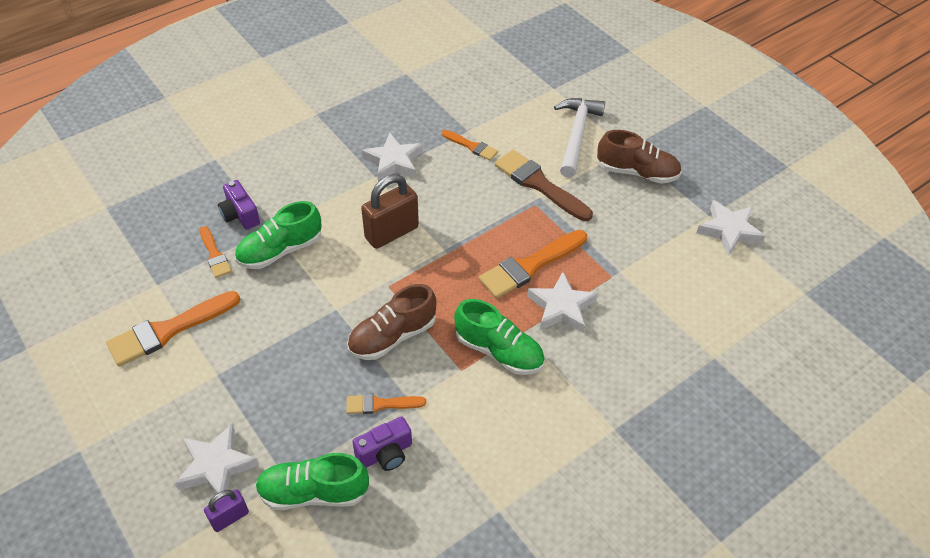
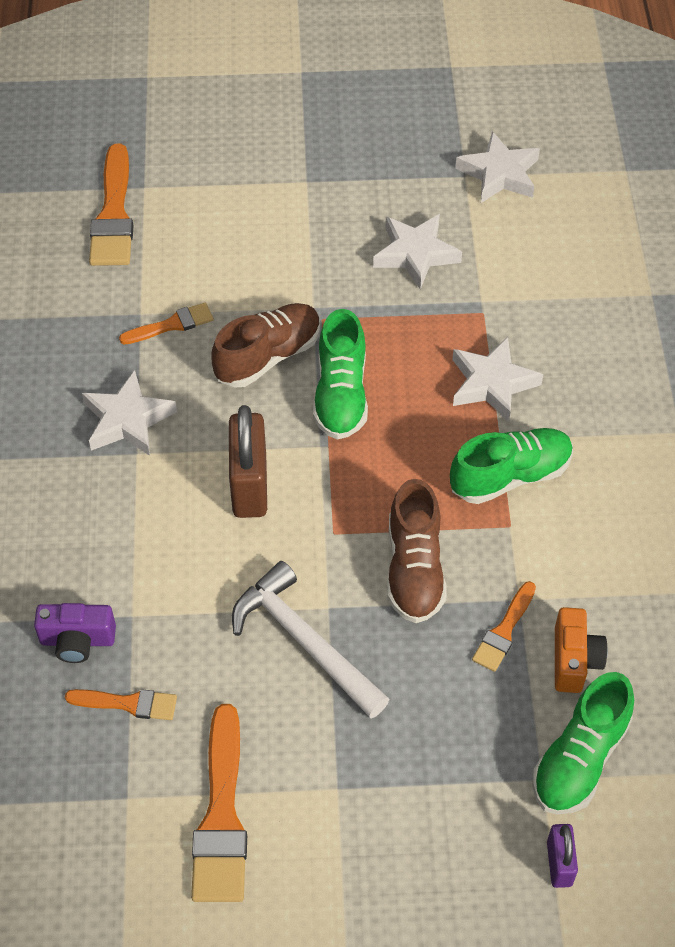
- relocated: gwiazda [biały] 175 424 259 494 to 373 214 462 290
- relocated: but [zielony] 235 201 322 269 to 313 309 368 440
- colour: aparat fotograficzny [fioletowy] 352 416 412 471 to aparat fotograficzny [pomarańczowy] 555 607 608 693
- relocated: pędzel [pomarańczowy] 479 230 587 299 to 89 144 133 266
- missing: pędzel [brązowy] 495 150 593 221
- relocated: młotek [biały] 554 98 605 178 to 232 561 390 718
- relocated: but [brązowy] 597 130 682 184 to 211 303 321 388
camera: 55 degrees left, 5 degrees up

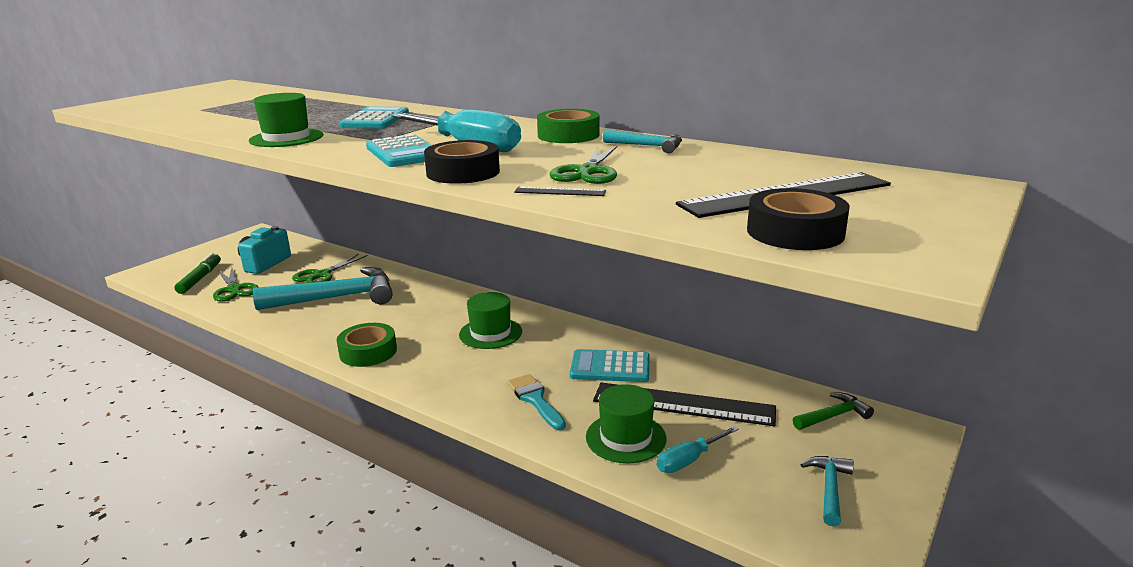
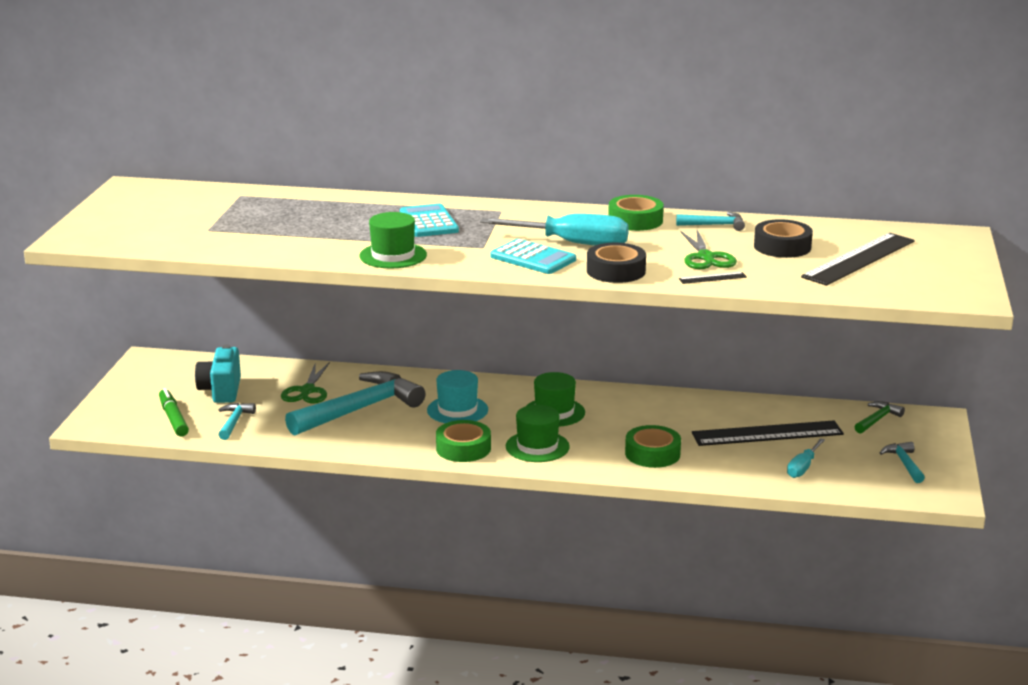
- exchanged: nożyczki [zielony] 213 268 258 302 to młotek [turkusowy] 219 403 256 440
- exchanged: pędzel [turkusowy] 507 374 566 430 to taśma klejąca [zielony] 625 425 681 468
- missing: kalkulator [turkusowy] 570 349 650 382
- relocated: kapelusz [zielony] 586 384 667 463 to 506 405 570 462
- relocated: taśma klejąca [czarny] 747 188 850 250 to 754 219 813 258
- appeared: kapelusz [turkusowy] 427 370 488 423
camera: 25 degrees left, 0 degrees up

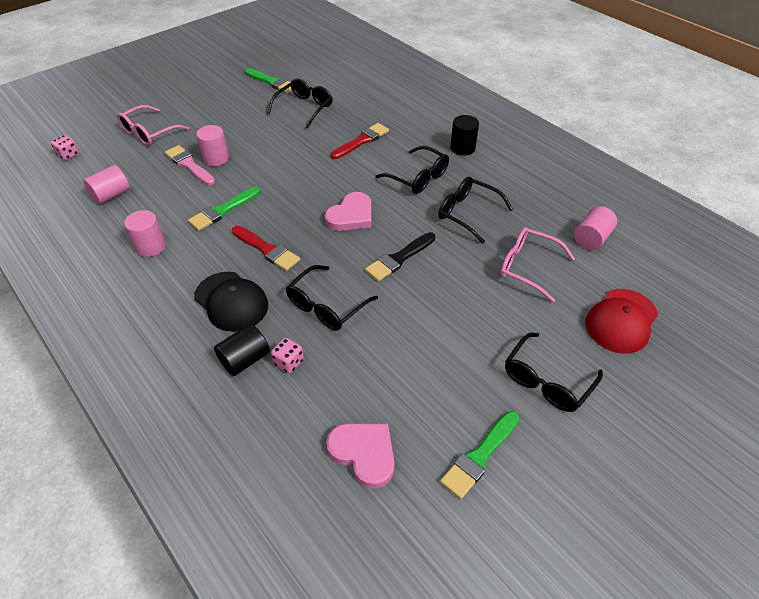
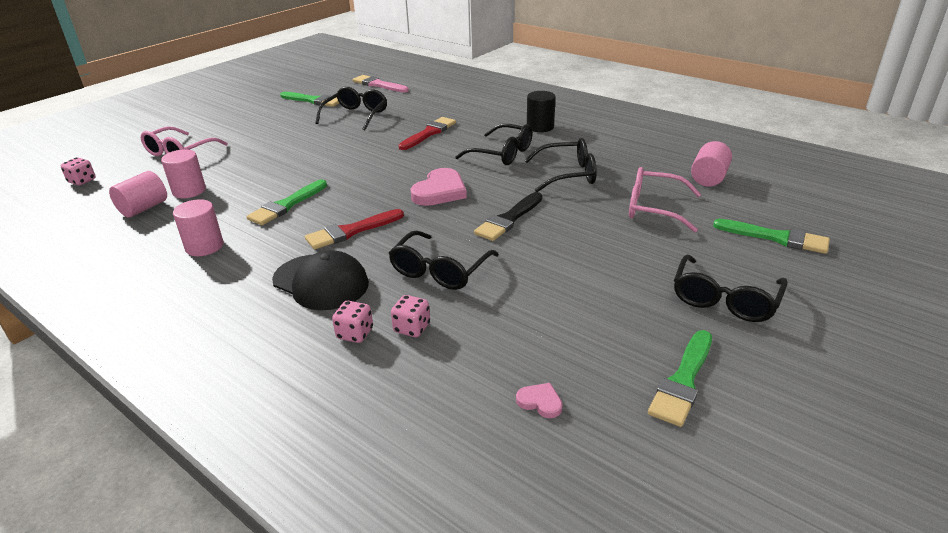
- relocated: pędzel [różowy] 165 145 215 185 to 353 75 409 93
- relocated: walec [różowy] 196 125 229 166 to 161 149 206 198
- exchanged: walec [czarny] 214 324 270 376 to kostka do gry [różowy] 332 301 373 343
- spun: pędzel [czerwony] 232 226 300 271 = 305 209 404 249 120 degrees clockwise
- size: serce [różowy] 326 423 395 489 = 516 383 563 418 x0.48
- spun: okulary [czarny] 438 177 513 244 = 524 138 597 192 150 degrees clockwise
- exchanged: czapka [czerwony] 585 289 658 353 to pędzel [zielony] 713 219 830 254
camera: 10 degrees left, 15 degrees down

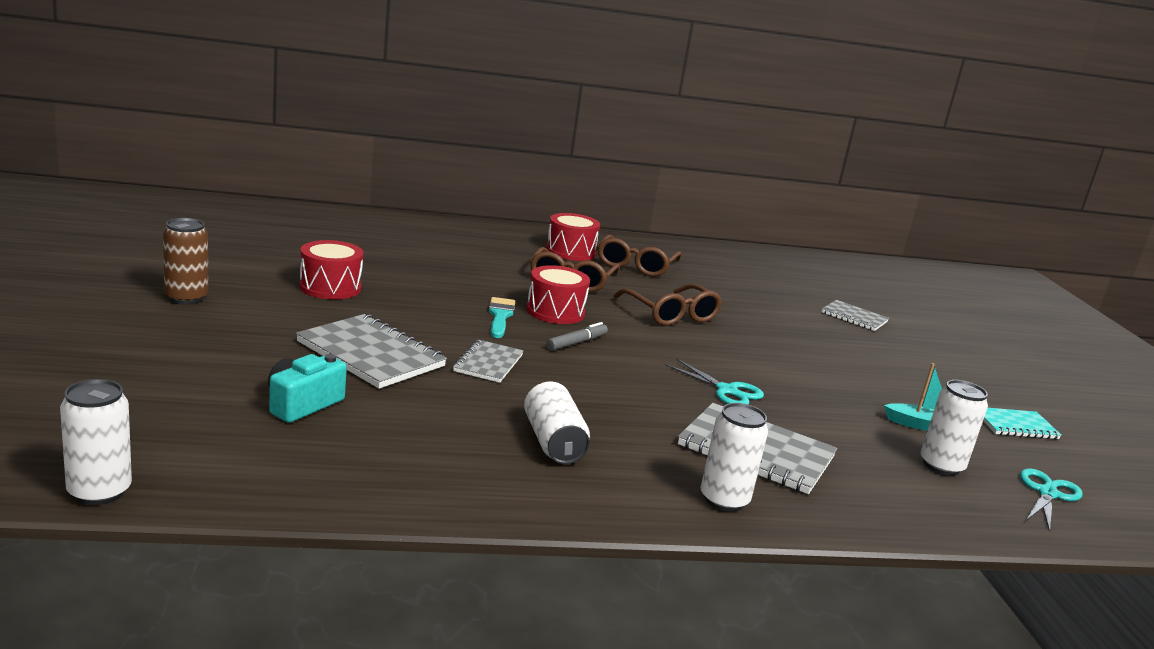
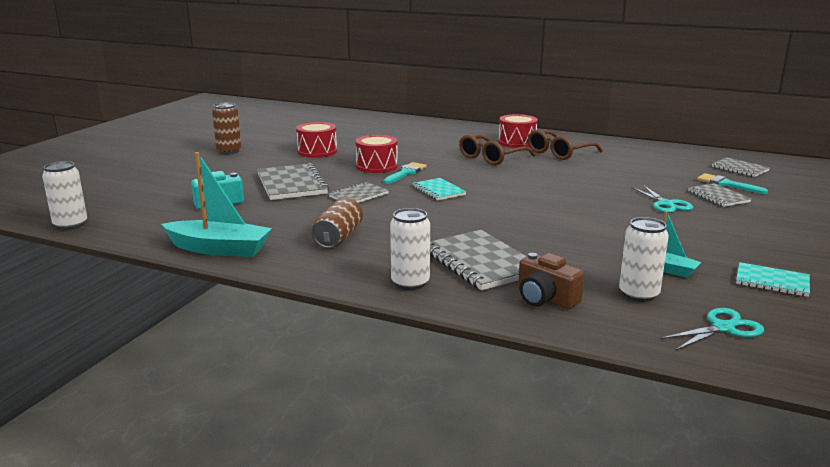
- colour: puszka [biały] 524 382 590 464 to puszka [brązowy] 312 197 363 248
- relocated: bęben [czerwony] 527 265 590 324 to 355 135 398 173
- exchanged: flamaster [szary] 546 322 608 351 to zeszyt [turkusowy] 412 178 466 200
- missing: okulary [brązowy] 614 284 722 326
- relocated: nożyczki [turkusowy] 665 358 764 405 to 631 185 693 213
- appeared: łódka [turkusowy] 162 152 272 257
- appeared: aparat fotograficzny [brązowy] 518 253 585 309
- appeared: pędzel [turkusowy] 697 173 768 194
- appeared: zeszyt [szary] 712 158 770 177
camera: 35 degrees right, 0 degrees up

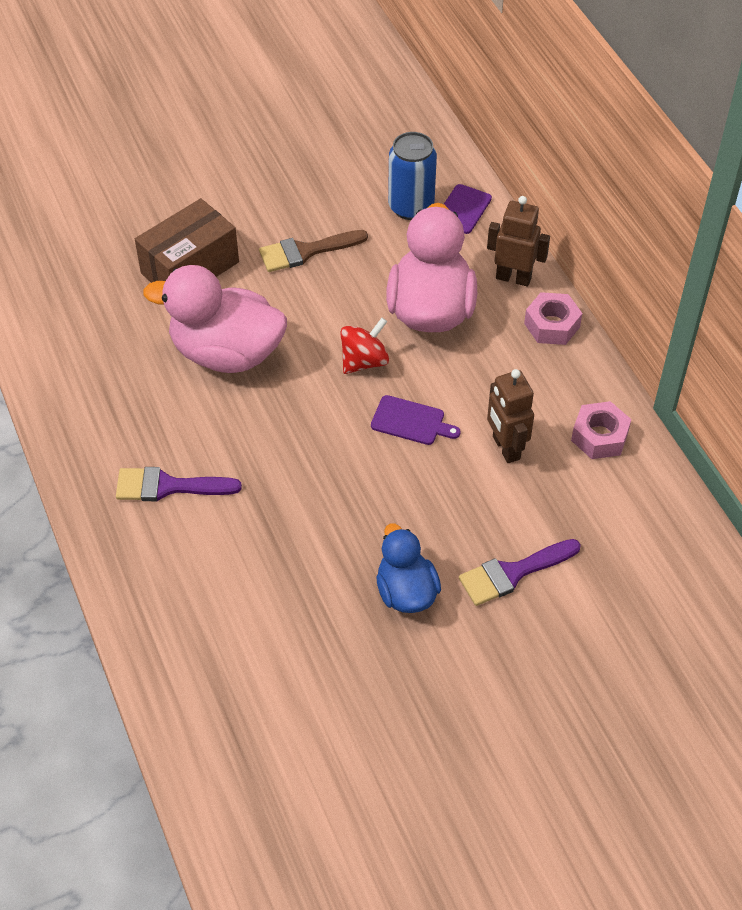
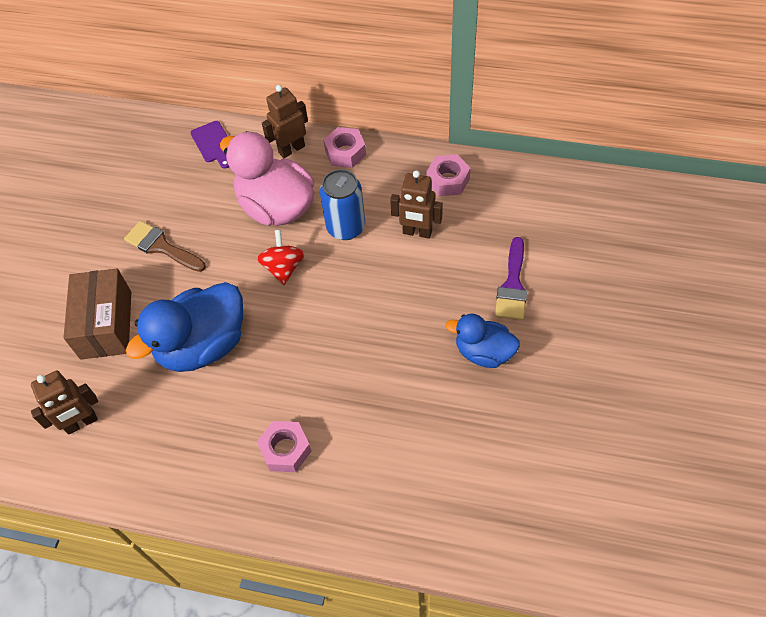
- exchanged: pędzel [fioletowy] 116 467 242 501 to nakrętka [różowy] 257 421 312 472
- colour: kaczka [różowy] 143 265 287 373 to kaczka [niebieski] 126 282 243 372
- spun: pędzel [brązowy] 259 230 368 272 = 124 221 206 272 105 degrees clockwise
- missing: deska do krojenia [fioletowy] 371 395 461 445
- relocated: puszka [niebieski] 388 132 437 220 to 320 169 365 240
- appeared: robot [brązowy] 31 371 98 435
camera: 50 degrees left, 5 degrees up

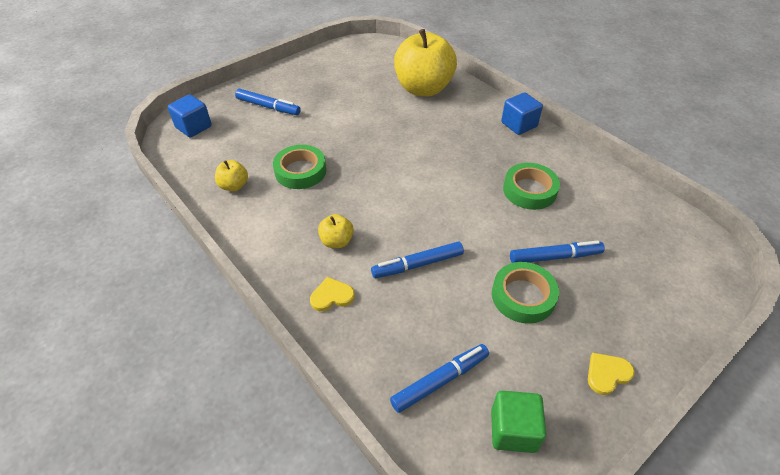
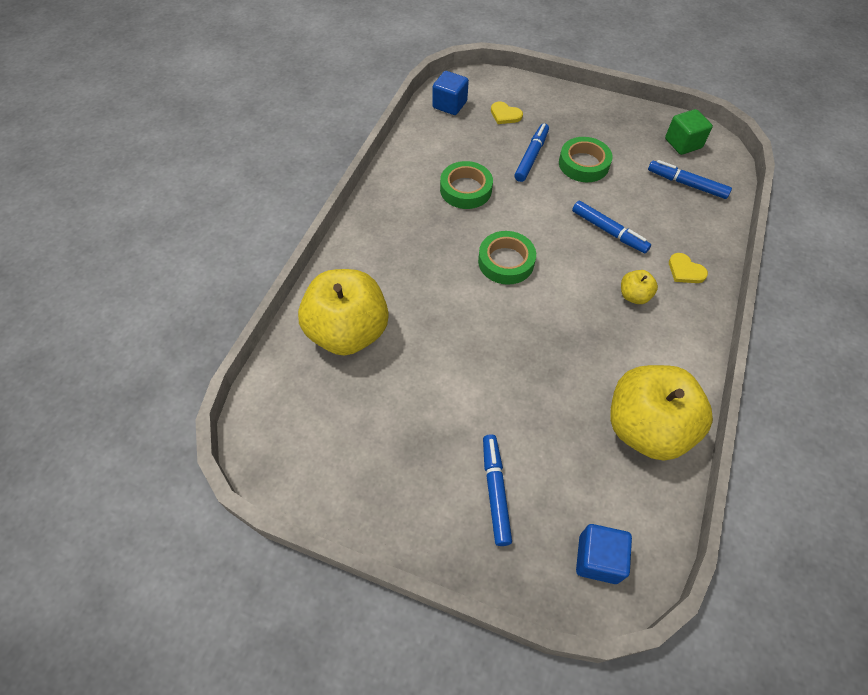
- size: jabłko [żółty] 215 160 248 191 = 610 365 713 461 x2.33
- relocated: taśma klejąca [zielony] 273 145 326 189 to 478 231 536 285
- relocated: sześcian [niebieski] 501 92 543 135 to 432 71 469 115
- spun: flamaster [niebieski] 510 241 605 263 = 514 123 549 182 60 degrees clockwise
- relocated: serce [żółty] 588 353 635 395 to 491 102 523 124
camera: 120 degrees left, 10 degrees up

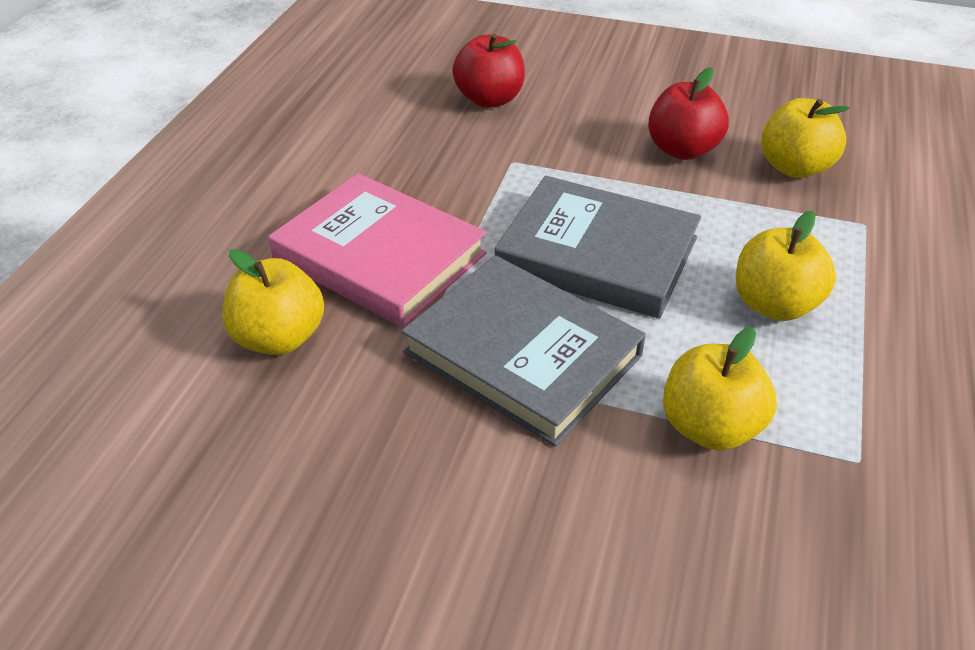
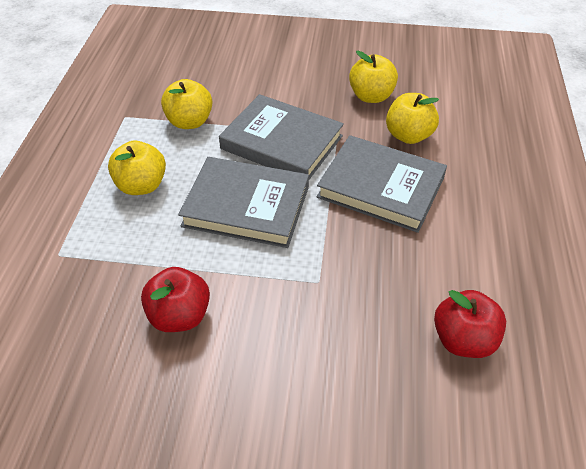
- colour: książka [różowy] 268 173 487 327 to książka [szary] 317 135 447 233
- relocated: jabłko [czerwony] 452 34 525 108 to 434 290 506 358
- relocated: jabłko [żółty] 761 98 850 178 to 349 51 398 103
camera: 170 degrees right, 5 degrees up

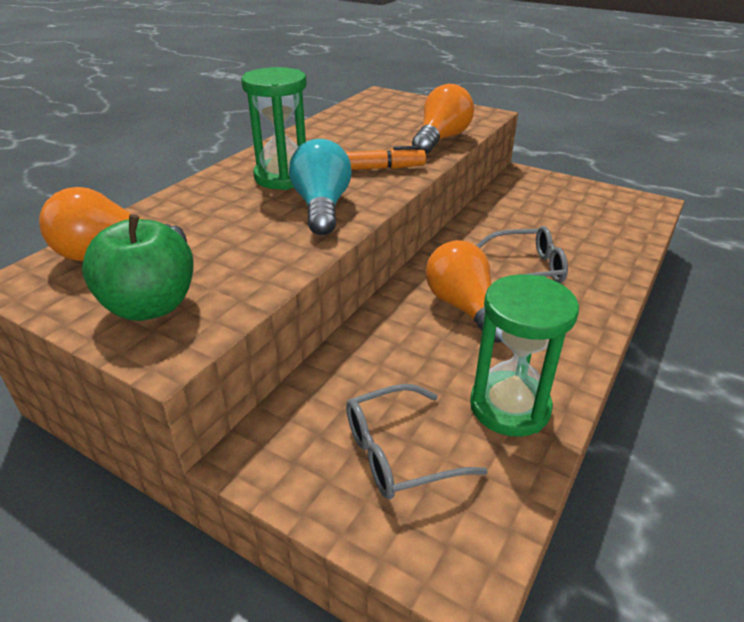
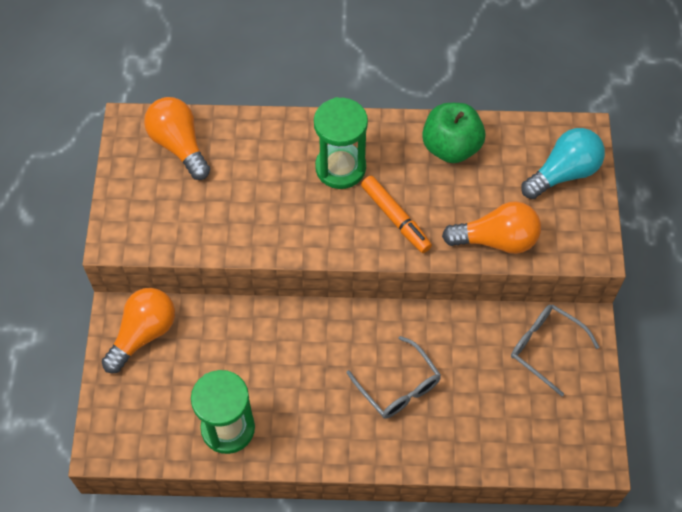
- relocated: jabłko [zielony] 82 214 193 321 to 422 103 485 163
- relocated: żarówka [turkusowy] 289 139 352 235 to 521 128 605 199
- relocated: okulary [szary] 346 384 488 499 to 511 304 599 397
- relocated: żarówka [pomarańczowy] 426 240 502 343 to 101 288 175 373
camera: 60 degrees right, 25 degrees up

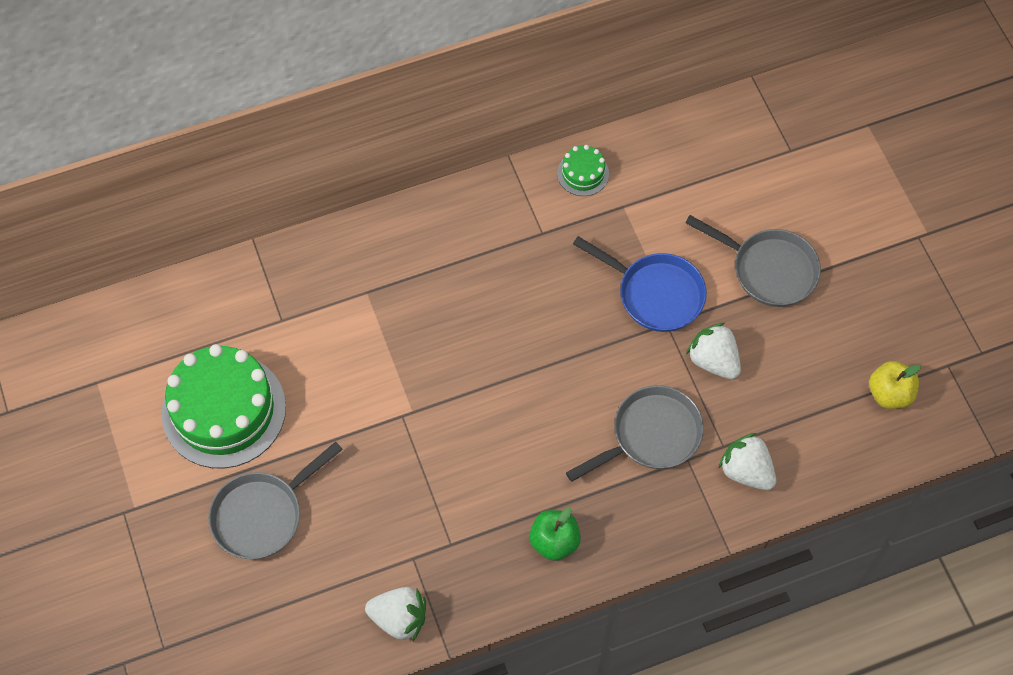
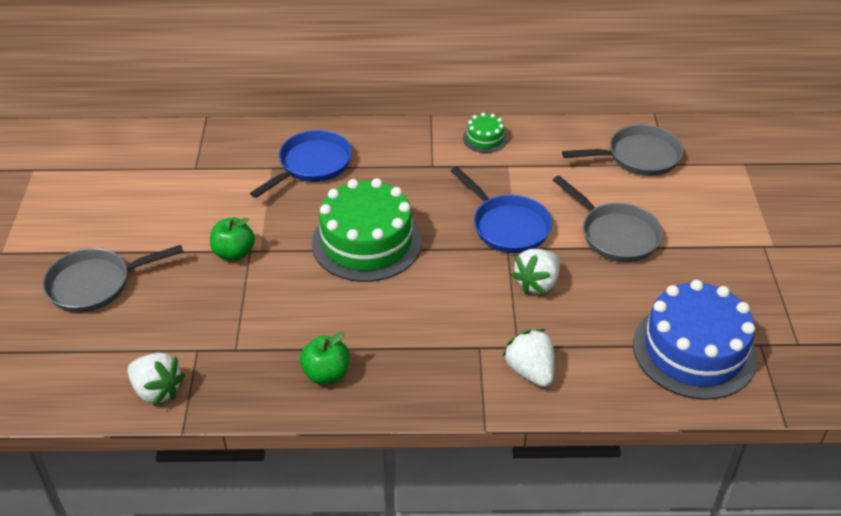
- relocated: tort [zielony] 162 344 286 469 to 312 178 422 282
- relocated: patelnia [szary] 566 385 704 482 to 562 125 683 176
- spun: truskawka [biały] 686 323 741 379 = 511 249 560 294 120 degrees counterclockwise
- exchanged: jabłko [żółty] 869 361 921 409 to tort [niebieski] 633 280 757 400
- appeared: jabłko [zielony] 210 217 255 261
- appeared: patelnia [niebieski] 250 130 352 198
camera: 20 degrees right, 20 degrees down

